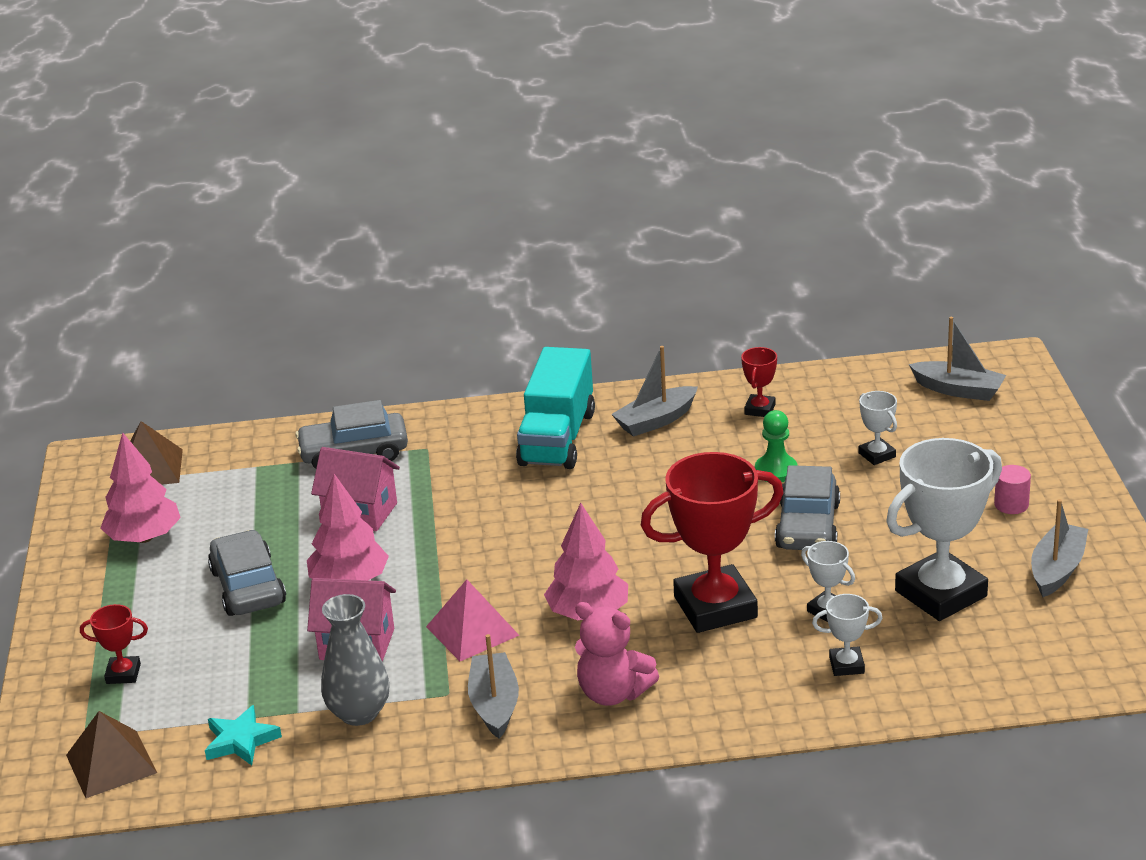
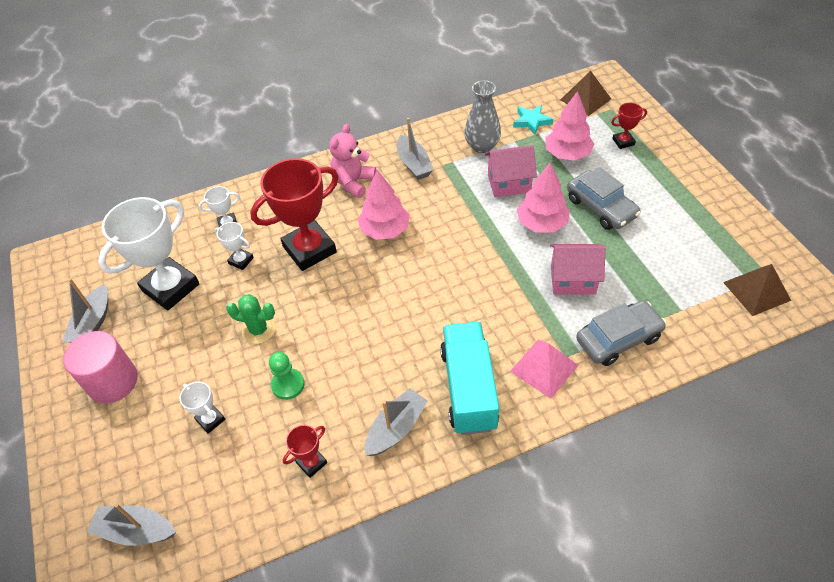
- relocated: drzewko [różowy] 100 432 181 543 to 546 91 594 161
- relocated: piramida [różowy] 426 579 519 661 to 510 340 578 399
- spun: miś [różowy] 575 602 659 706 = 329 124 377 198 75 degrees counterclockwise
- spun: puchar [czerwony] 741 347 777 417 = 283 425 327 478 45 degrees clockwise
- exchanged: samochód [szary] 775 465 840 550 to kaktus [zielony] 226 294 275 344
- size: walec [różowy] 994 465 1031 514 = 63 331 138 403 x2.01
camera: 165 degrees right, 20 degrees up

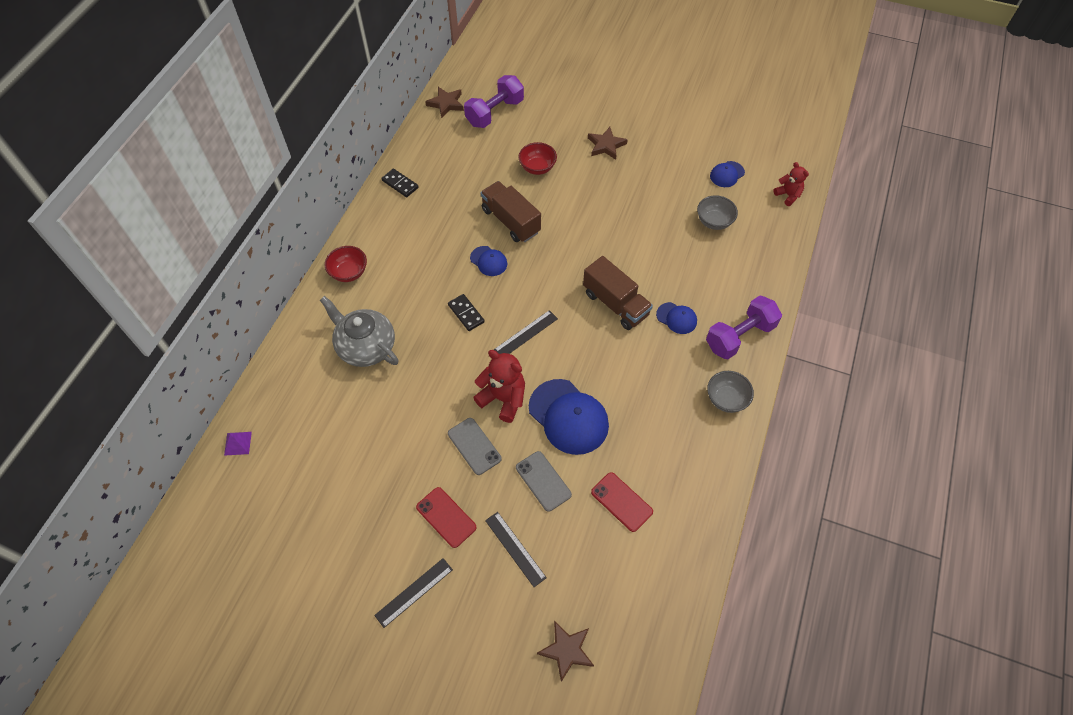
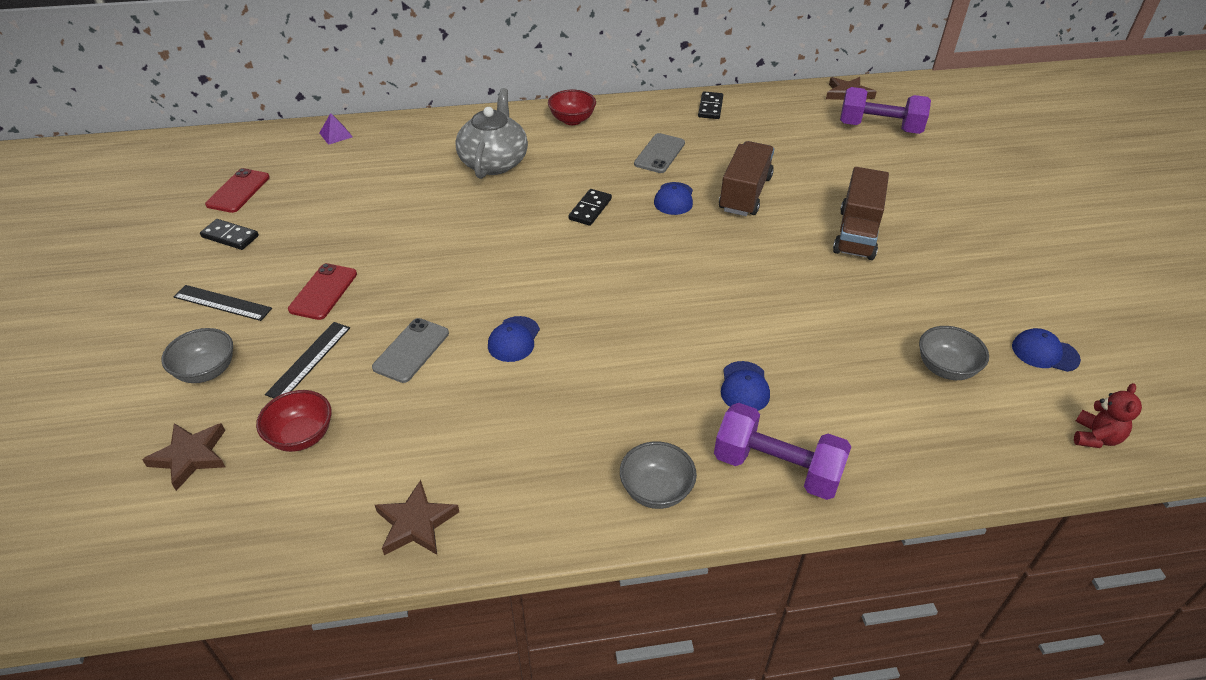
- relocated: telefon [szary] 448 418 502 475 to 634 133 685 173
- missing: miś [czerwony] 473 350 525 423
- missing: linijka [czarny] 494 310 558 354
- relocated: miska [czerwony] 518 142 557 175 to 256 390 332 452
- size: czapka [niebieski] 529 379 609 455 = 488 316 540 362 x0.51
- relocated: ciężarówka [brązowy] 583 256 653 330 to 833 167 889 260
- relocated: gwiazda [brązowy] 588 127 628 160 to 375 480 459 555
- relocated: telefon [czerwony] 591 472 653 532 to 205 168 270 213
- appeared: miska [szary] 161 328 233 383
- appeared: kostka domina [czarny] 200 219 259 250
camera: 60 degrees right, 15 degrees down

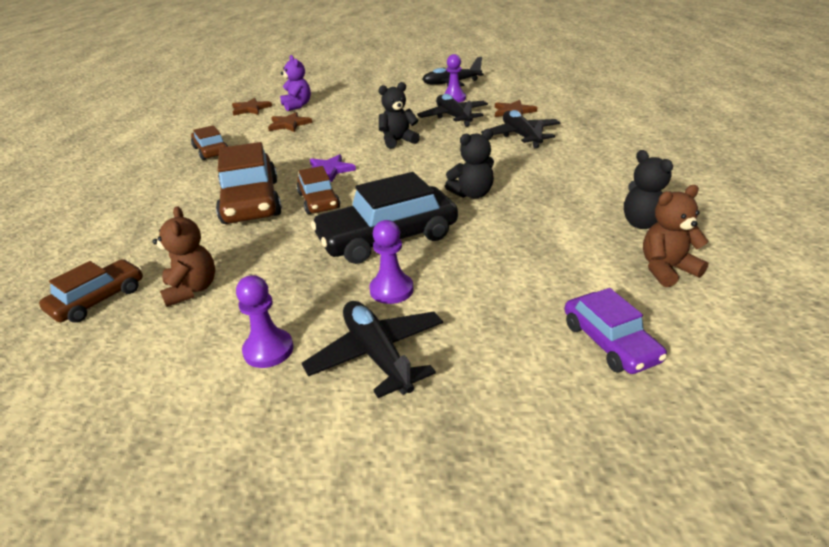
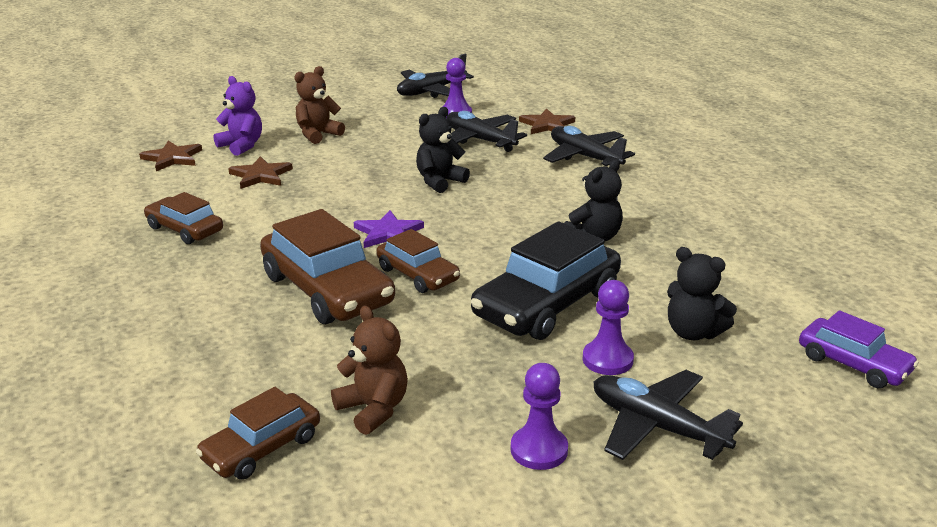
- spun: samochód [brązowy] 39 259 143 323 = 196 387 320 480 150 degrees counterclockwise
- relocated: miś [czarny] 624 150 673 229 to 667 247 737 340
- relocated: miś [brązowy] 643 185 709 287 to 294 66 345 144
camera: 25 degrees left, 5 degrees down

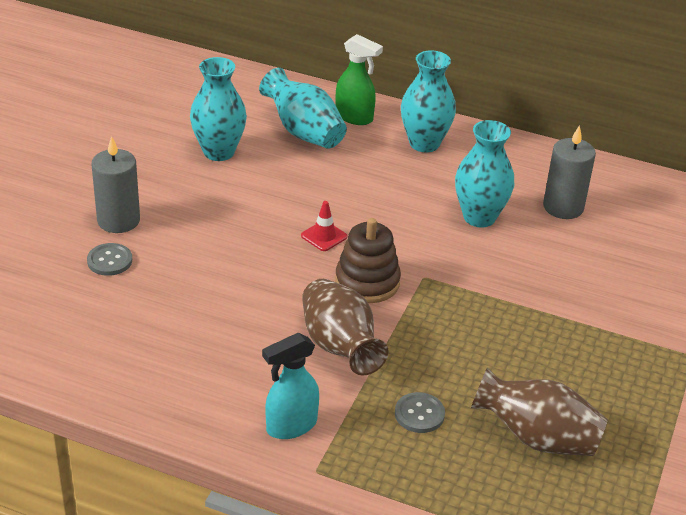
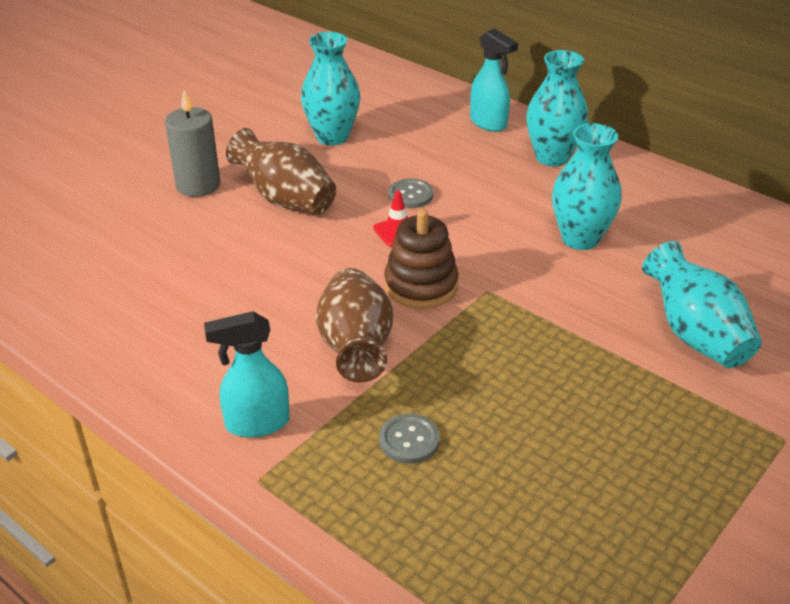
- relocated: guzik [szary] 87 243 132 276 to 388 179 433 208
- relocated: wazon [turkusowy] 259 68 347 149 to 642 241 762 368
- colour: spryskiwacz [zielony] 336 34 383 125 to spryskiwacz [turkusowy] 470 28 518 132
- relocated: wazon [brązowy] 471 368 608 456 to 226 128 337 215
- missing: świeca [szary] 543 125 596 219
camera: 20 degrees right, 0 degrees up

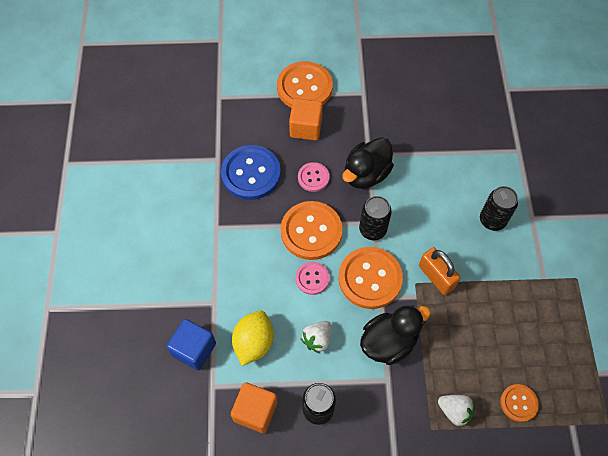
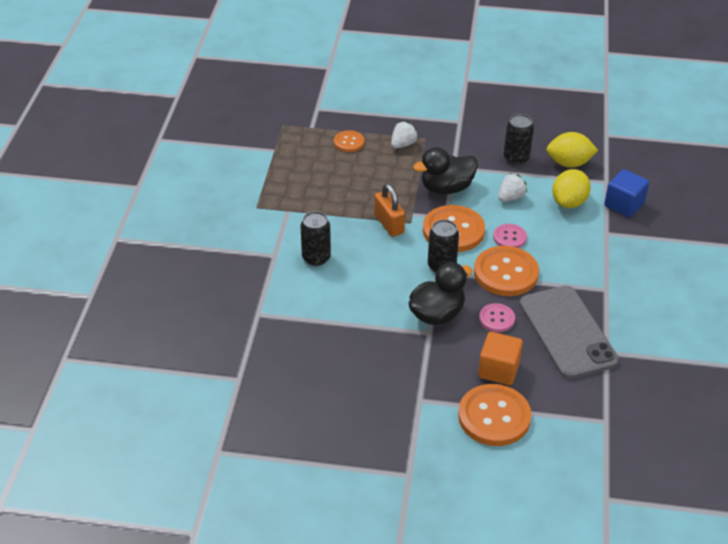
- exchanged: guzik [niebieski] 221 145 281 200 to telefon [szary] 520 286 619 379
- exchanged: sześcian [pomarańczowy] 231 382 277 433 to cytryna [żółty] 546 132 598 168
- spun: truskawka [biały] 438 395 474 428 = 391 121 418 148 90 degrees clockwise
camera: 170 degrees left, 20 degrees down

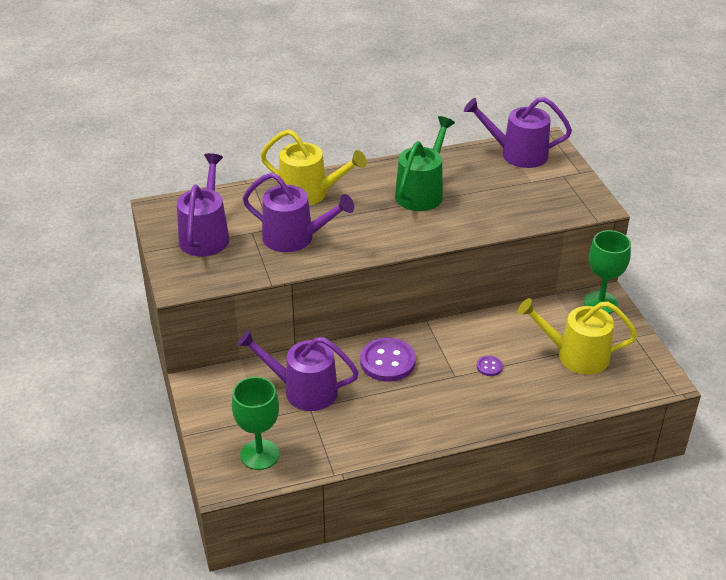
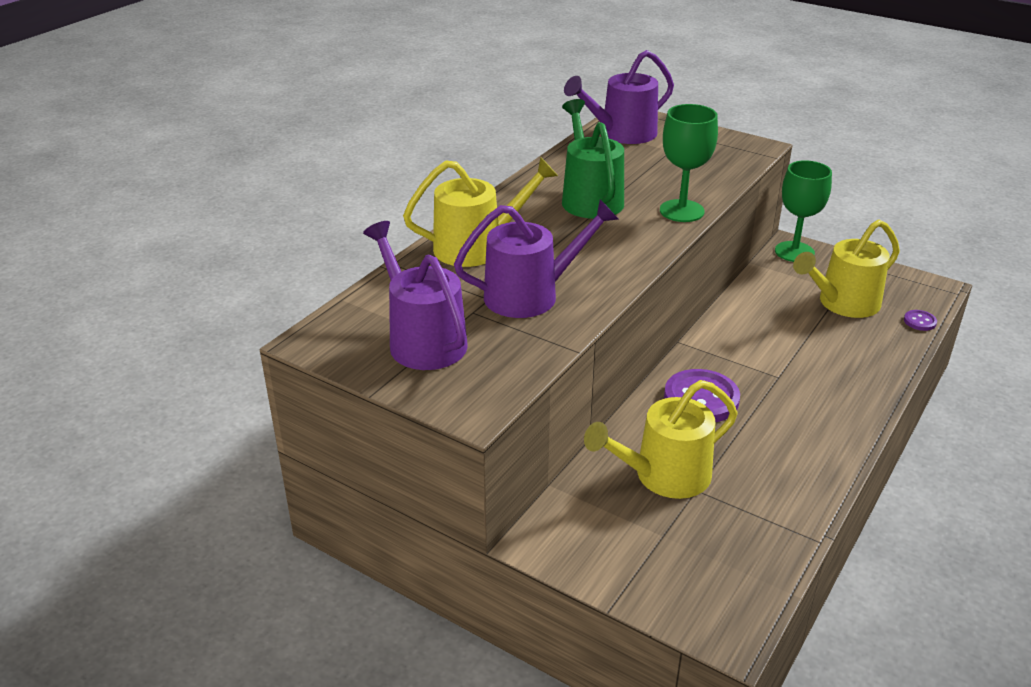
- relocated: kielich [zielony] 232 377 279 470 to 660 104 718 222
- colour: konewka [fioletowy] 237 330 359 411 to konewka [żółty] 584 380 738 499
- relocated: guzik [fioletowy] 477 356 503 376 to 904 310 937 331
camera: 40 degrees left, 5 degrees down

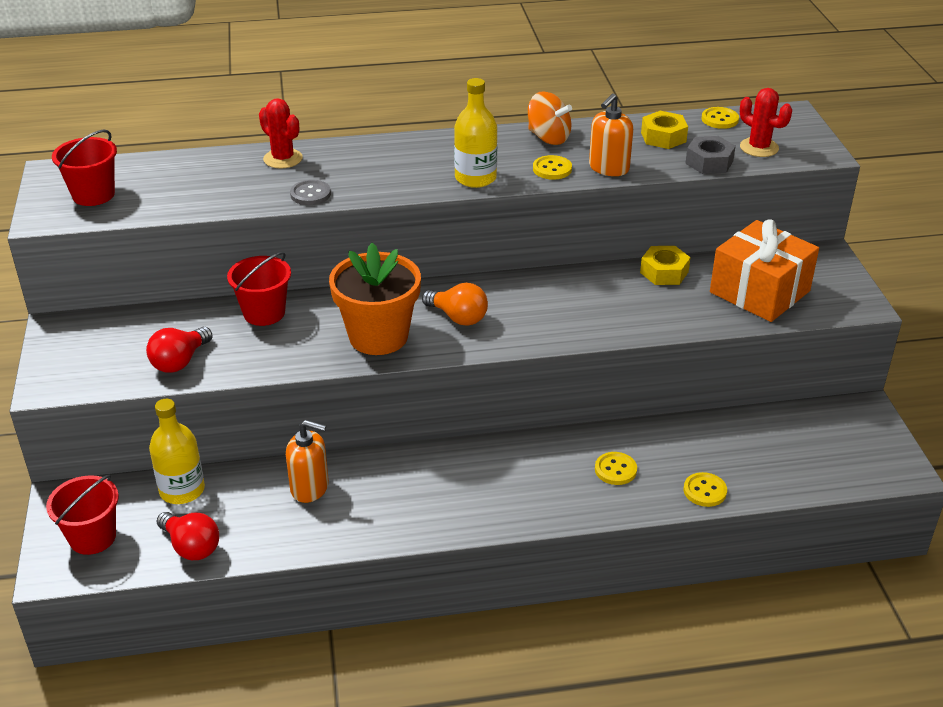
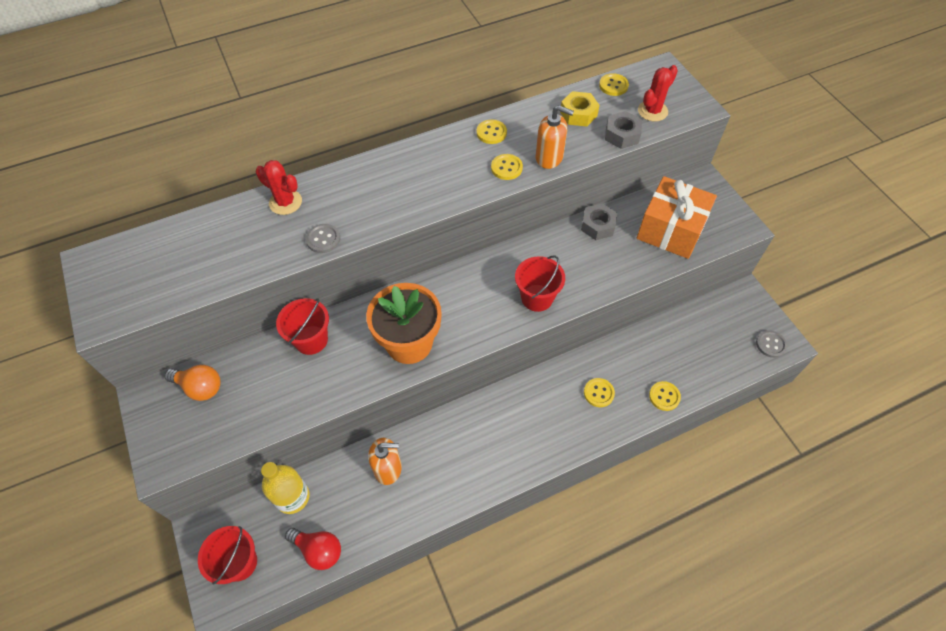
- relocated: wiadro [czerwony] 52 129 117 206 to 515 255 565 312
- missing: żarówka [czerwony] 146 327 213 373
- relocated: żarówka [pomarańczowy] 422 283 488 326 to 164 365 221 401
- missing: butelka [żółty] 454 78 497 188
- exchanged: bączek [pomarańczowy] 528 91 572 145 to guzik [żółty] 477 119 507 144
- spun: dozownik mydła [pomarańczowy] 589 93 633 176 = 536 105 574 169 90 degrees counterclockwise
- colour: nakrętka [żółty] 640 246 691 285 to nakrętka [szary] 581 203 617 240
- spun: kaktus [czerwony] 740 88 792 157 = 638 65 678 122 75 degrees counterclockwise
- appeared: guzik [szary] 756 330 787 358
camera: 15 degrees left, 20 degrees up

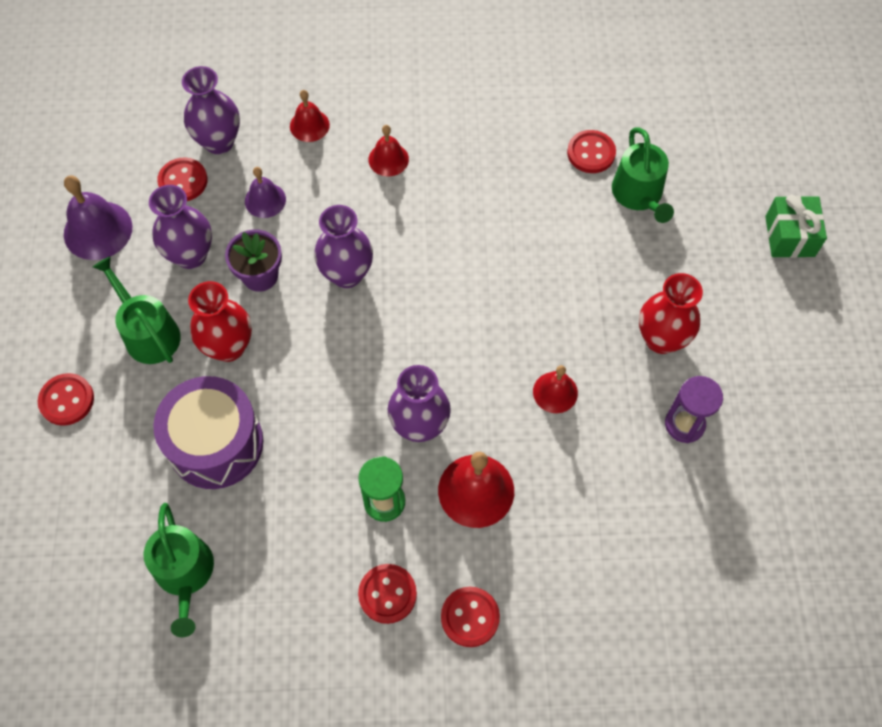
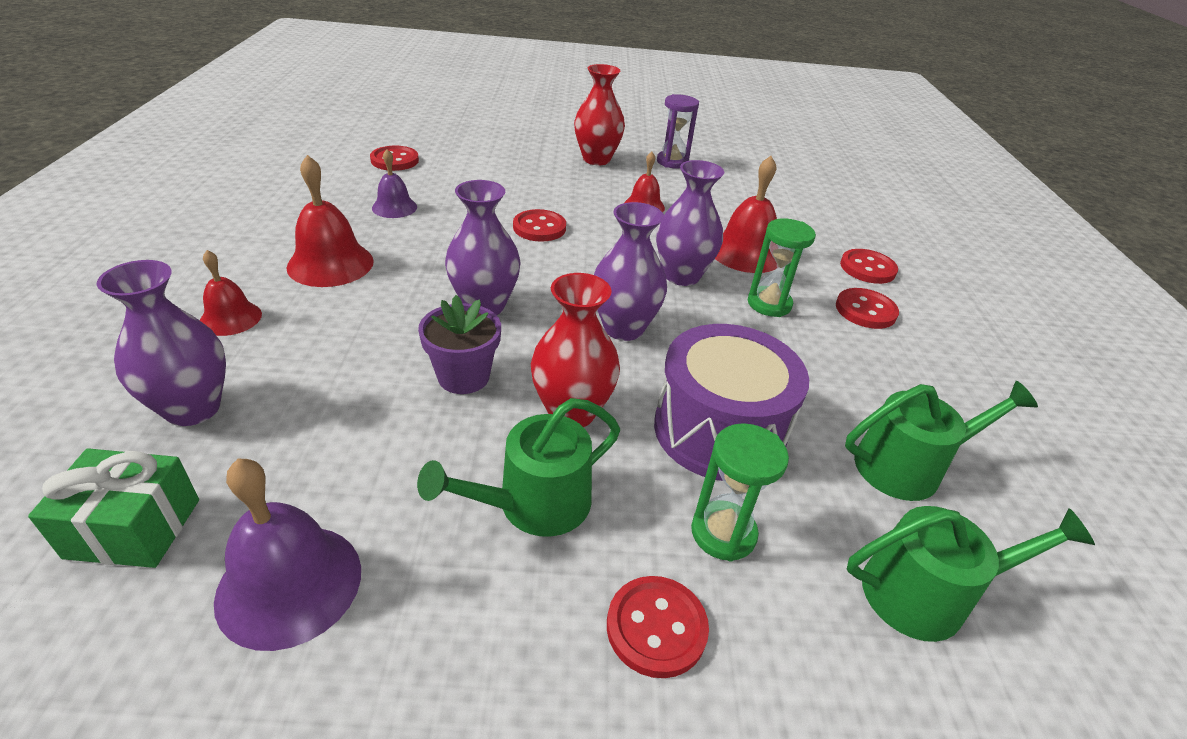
- relocated: wazon [fioletowy] 149 185 212 269 to 594 202 667 341
- relocated: guzik [czerwony] 157 158 208 201 to 513 209 566 242
- relocated: dzwonek [fioletowy] 245 167 286 218 to 372 149 417 218
- size: dzwonek [czerwony] 369 125 409 176 = 286 155 374 287 x1.63
- relocated: konewka [zielony] 612 128 674 223 to 847 506 1095 642
- relocated: prezent [zielony] 765 195 827 258 to 28 448 199 568
- appeared: klepsydra [zielony] 691 423 789 562
camera: 90 degrees left, 25 degrees down

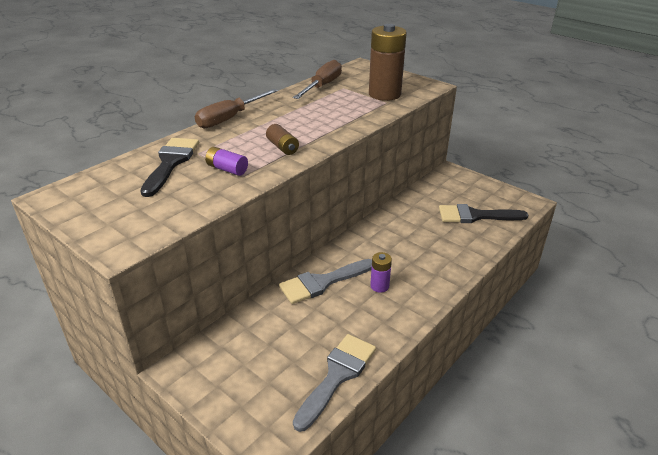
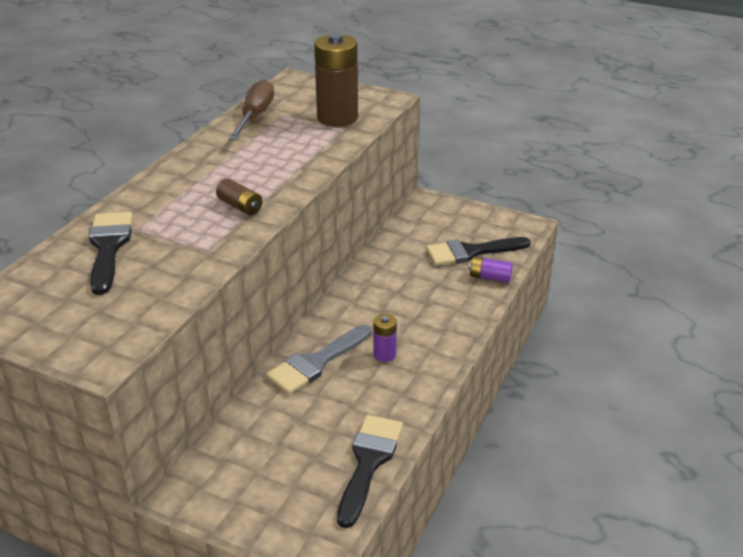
- missing: śrubokręt [brązowy] 195 89 278 128
- relocated: bateria [fioletowy] 205 147 248 176 to 468 257 513 283
- colour: pędzel [szary] 293 334 376 432 to pędzel [czarny] 337 415 403 528
camera: 15 degrees left, 0 degrees up

